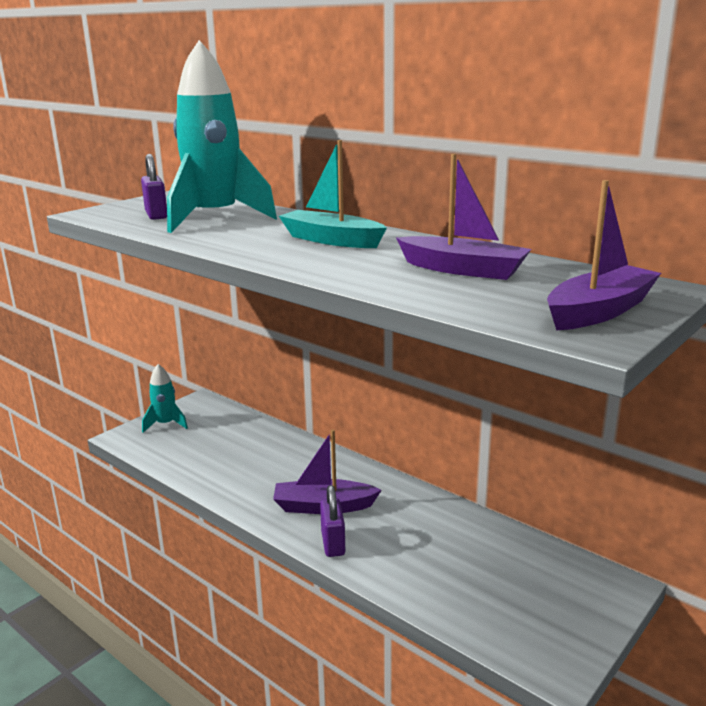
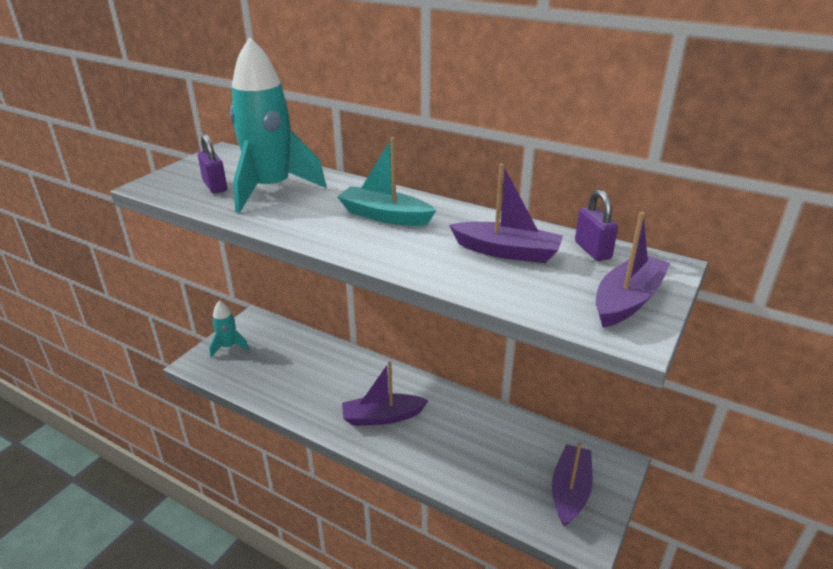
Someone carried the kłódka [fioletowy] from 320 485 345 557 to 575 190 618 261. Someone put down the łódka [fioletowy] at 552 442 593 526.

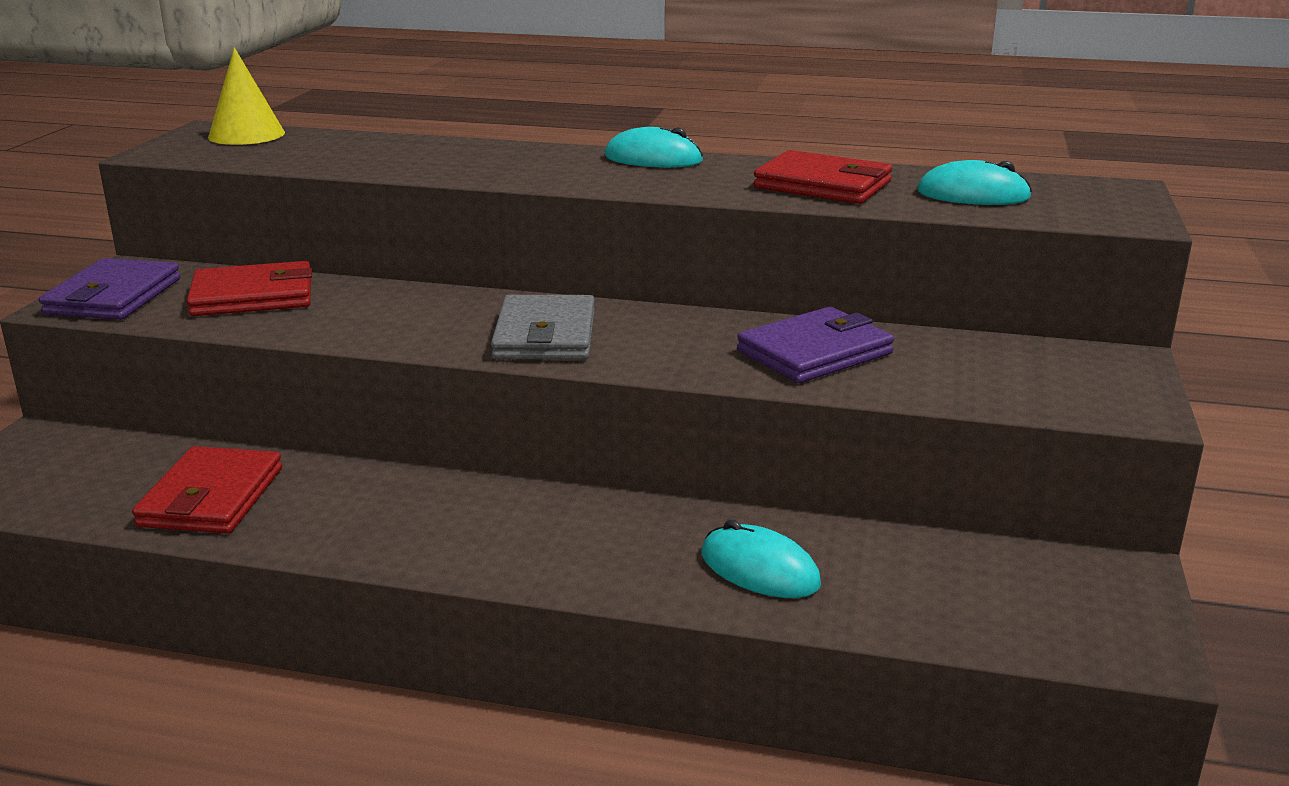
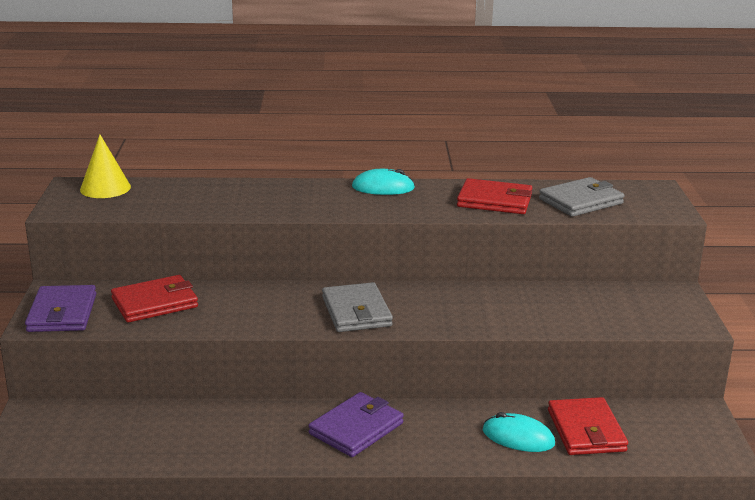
Someone carried the portfel [czerwony] from 132 446 282 534 to 548 397 628 455. Someone carried the portfel [fioletowy] from 737 307 894 383 to 309 392 404 457. Someone swapped the myszka [turkusowy] at 917 160 1032 205 for the portfel [szary] at 539 177 624 217.

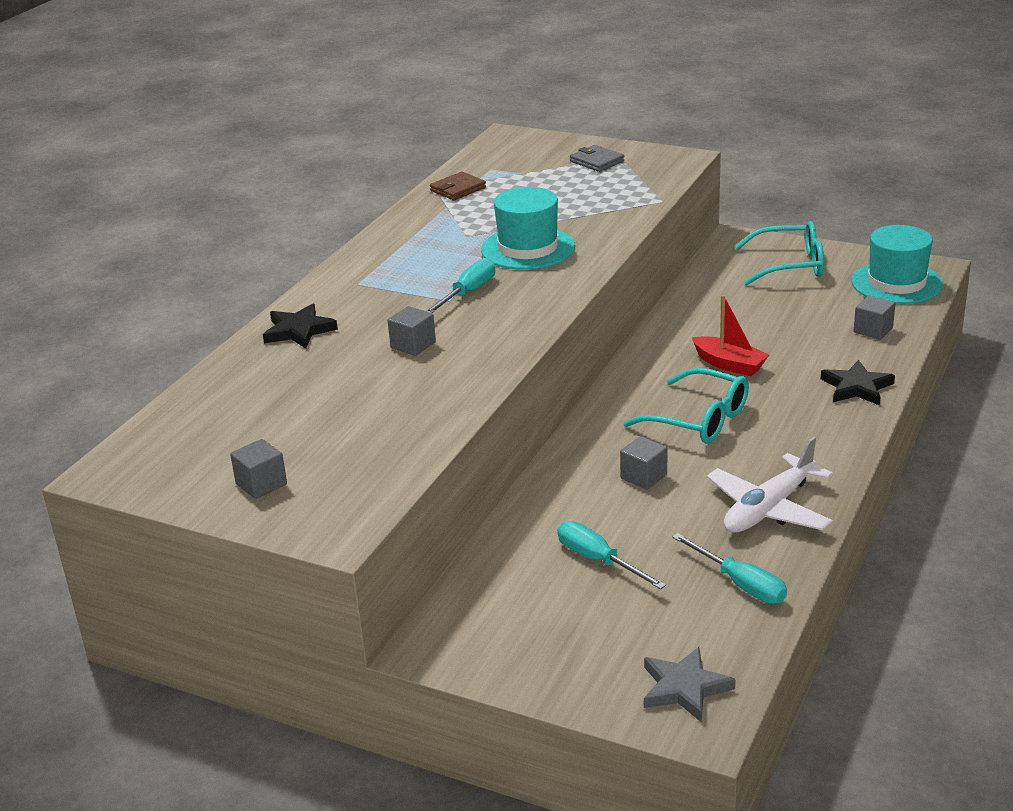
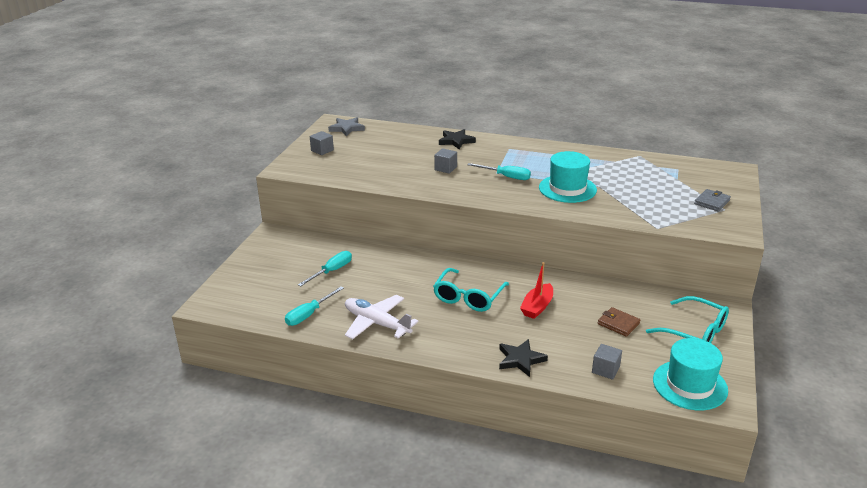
Someone carried the portfel [brązowy] from 430 172 486 201 to 598 307 640 337. Someone took away the sześcian [szary] at 620 436 667 490. Someone carried the gwiazda [szary] from 644 647 735 722 to 328 117 365 137. Someone rotated the okulary [turkusowy] at 735 221 824 285 by 45 degrees counterclockwise.

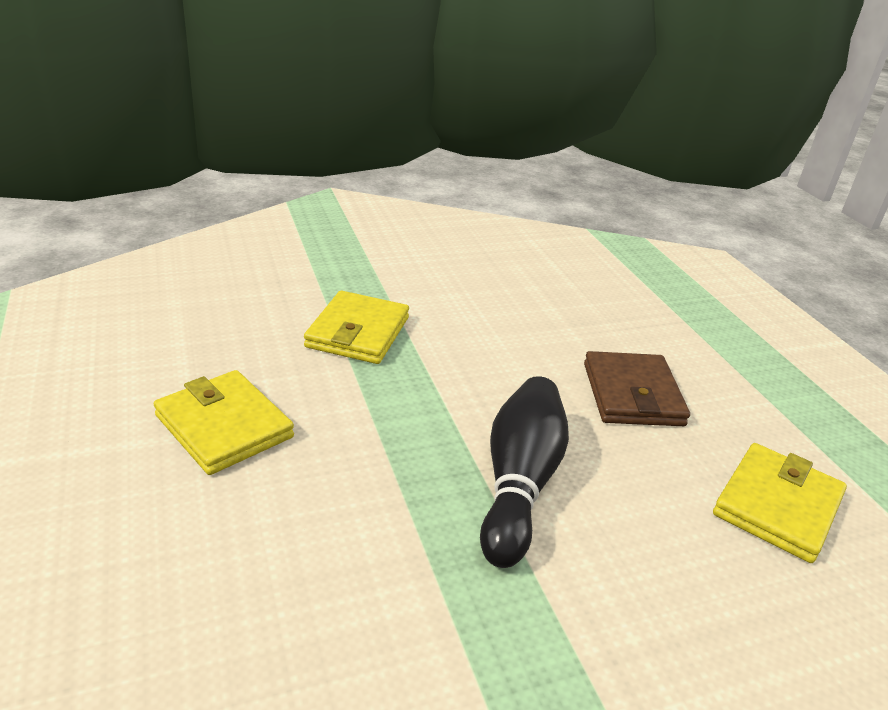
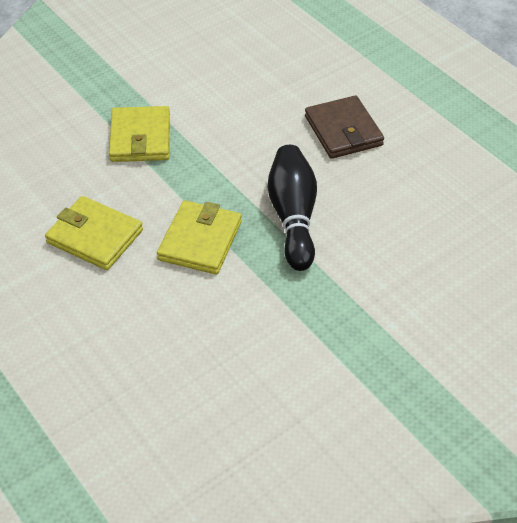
Someone carried the portfel [żółty] from 713 443 847 563 to 157 200 242 275.

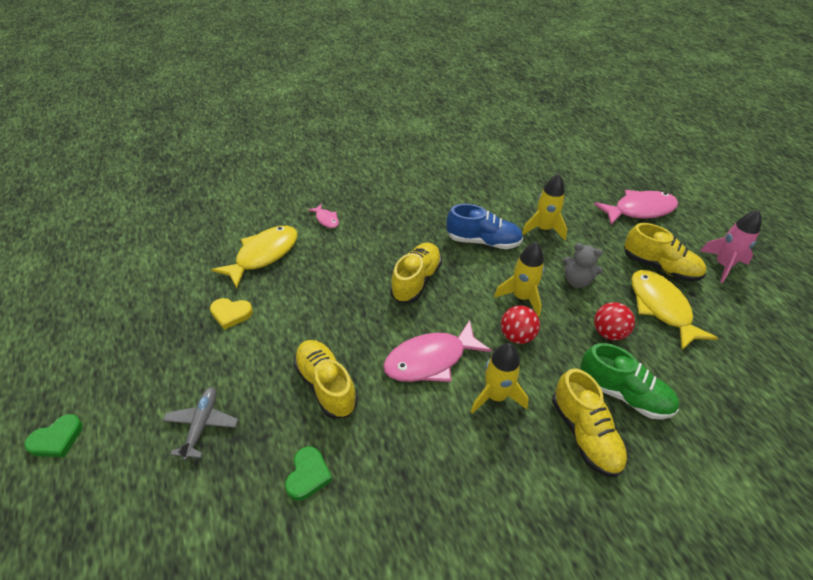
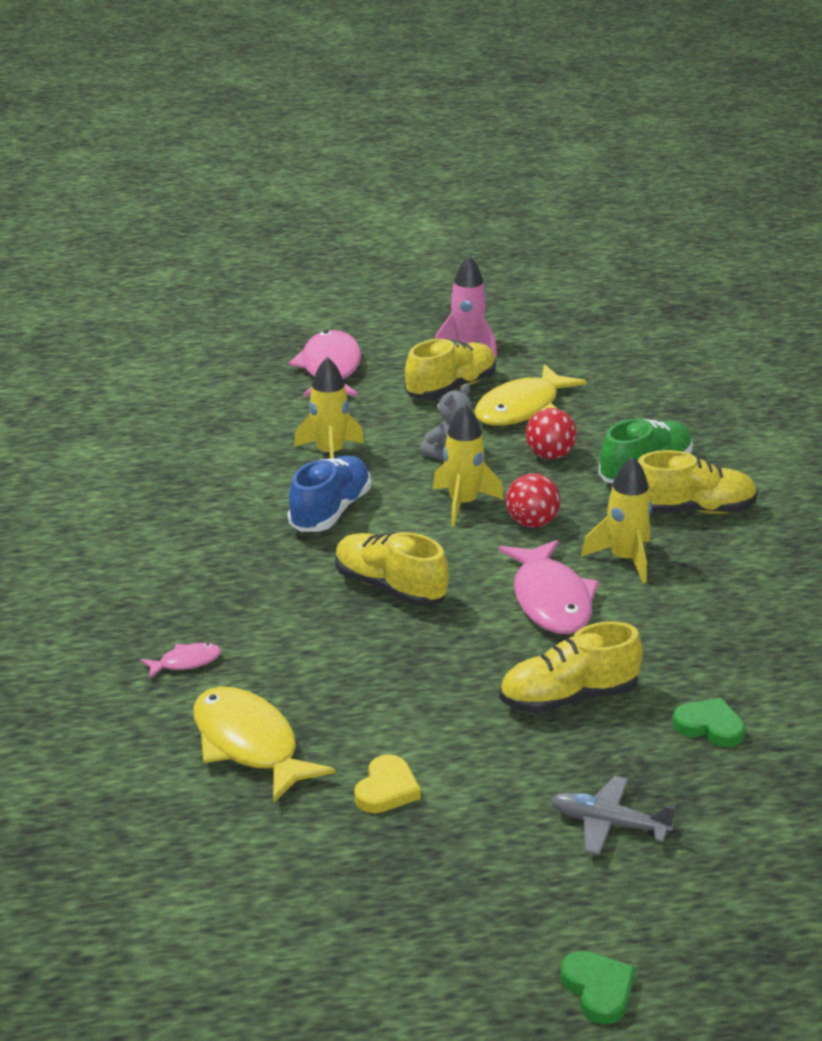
Someone rotated the ryba [żółty] at 631 270 718 350 by 45 degrees counterclockwise.

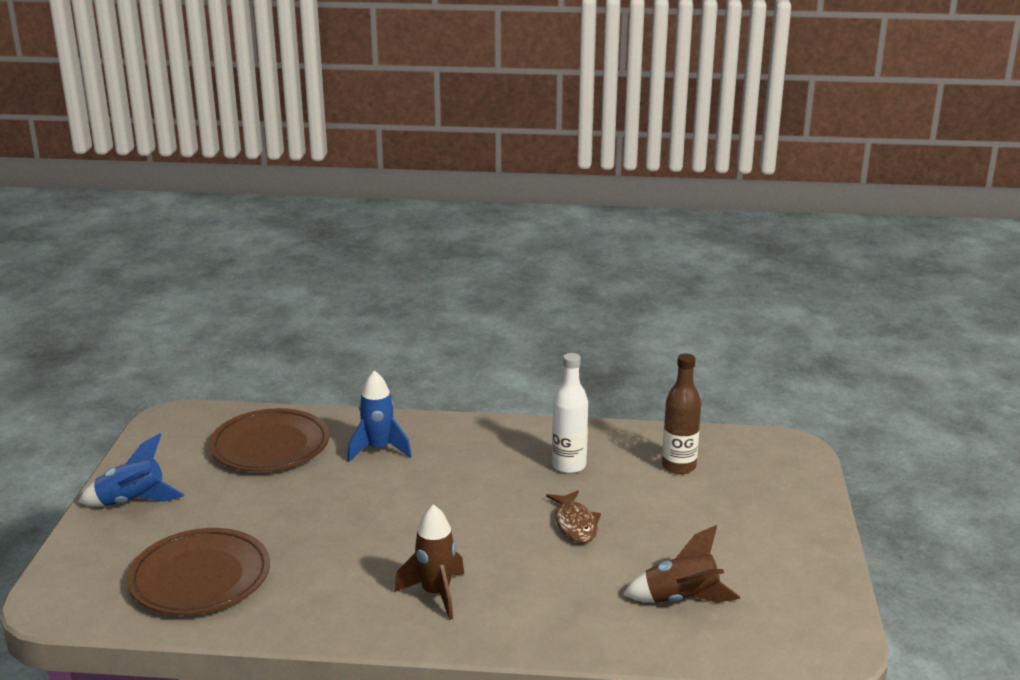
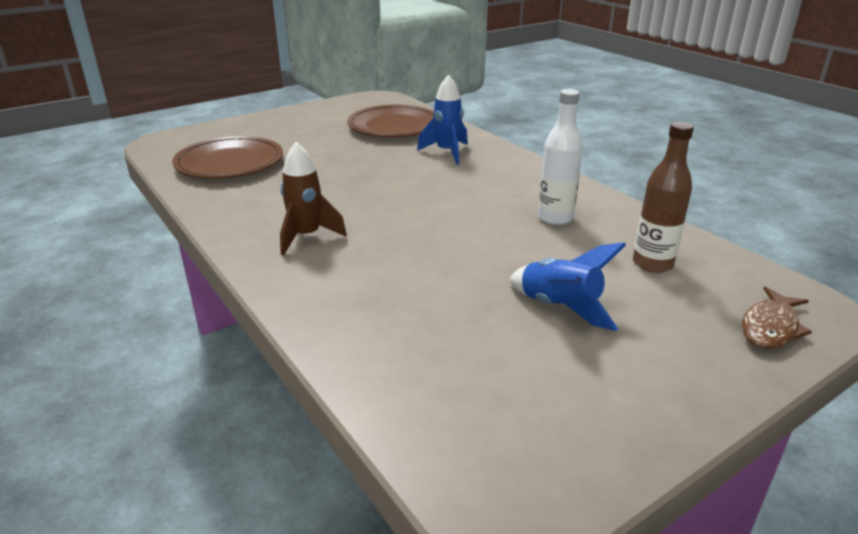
Someone carried the rakieta [niebieski] from 79 433 185 506 to 509 242 626 331. Someone carried the ryba [brązowy] from 546 490 601 543 to 742 287 812 349. Someone took away the rakieta [brązowy] at 623 525 740 603.

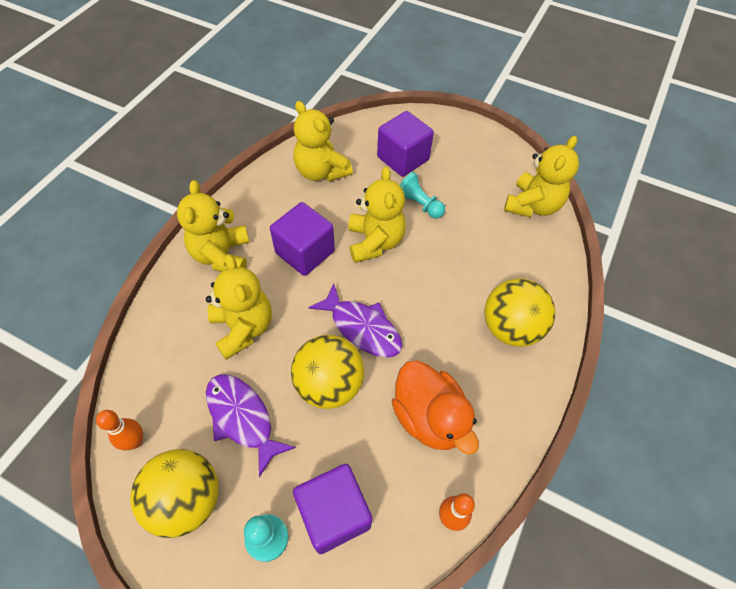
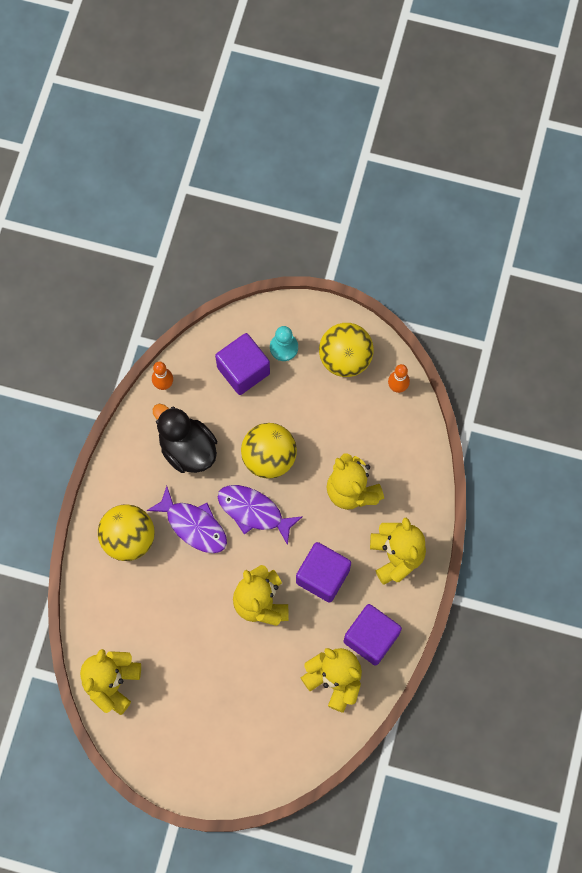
Someone carried the ryba [fioletowy] from 206 374 296 478 to 146 486 227 553. Someone carried the sześcian [fioletowy] from 377 111 434 177 to 344 604 402 666. Someone repainted the kaczka [pomarańczowy] at 392 361 479 455, which became the kaczka [czarny] at 153 404 217 473. Someone took away the pionek [turkusowy] at 399 172 445 218.

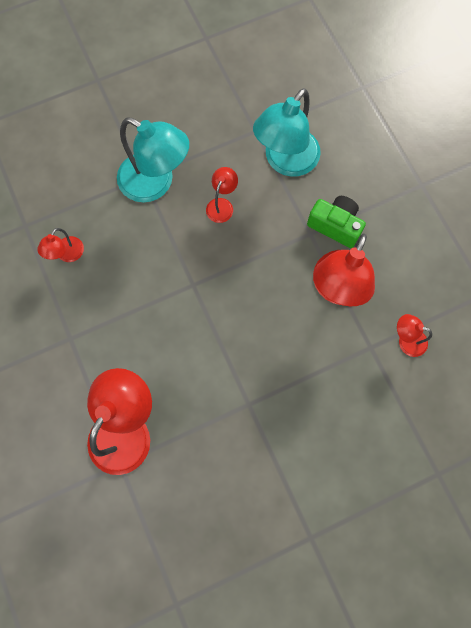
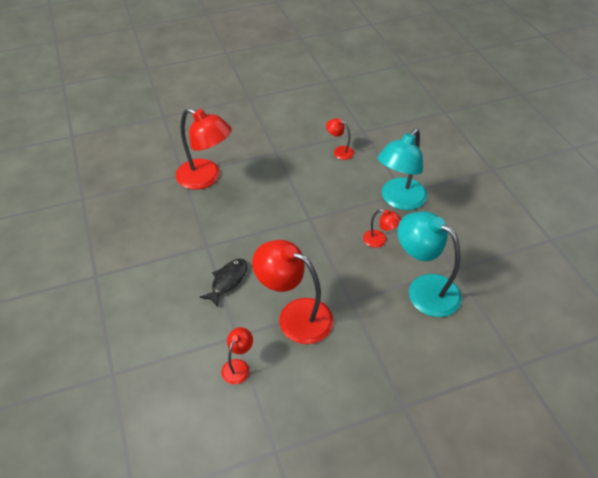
Someone took away the aparat fotograficzny [zielony] at 307 196 366 248. Someone put down the ryba [czarny] at 200 259 247 307.

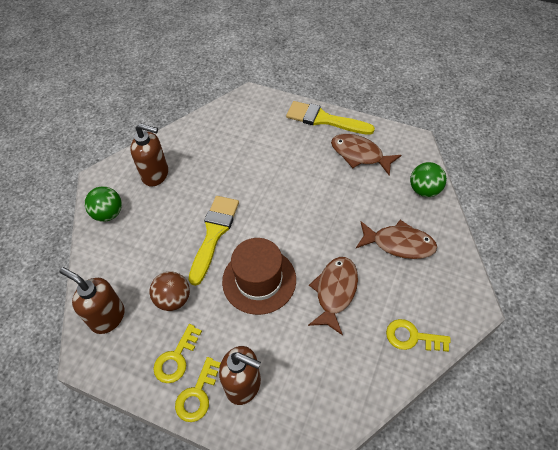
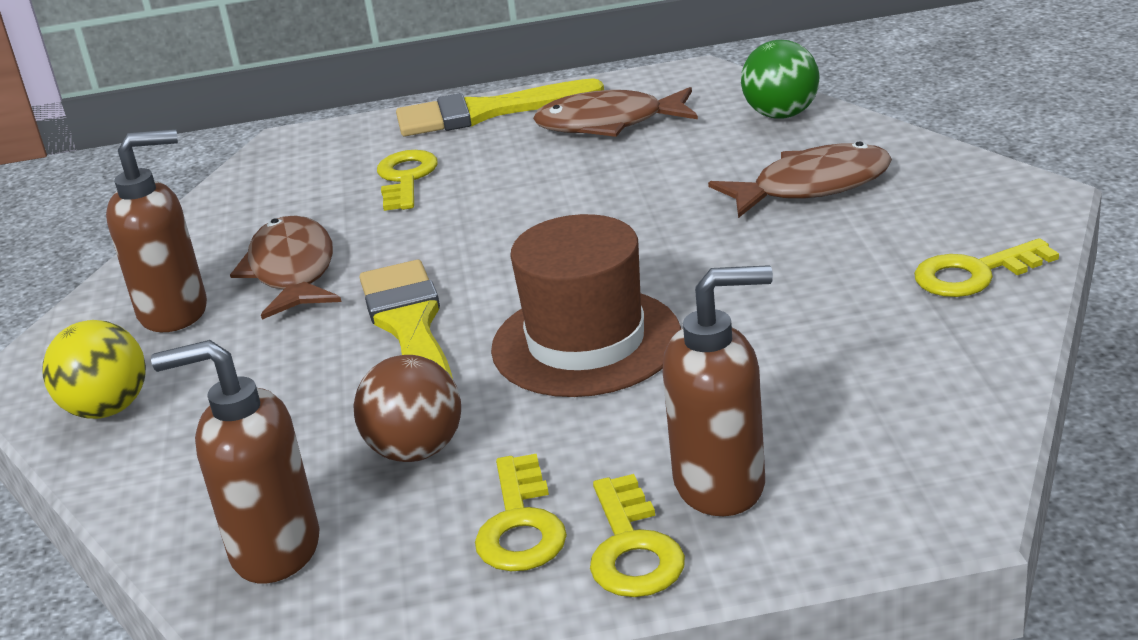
Someone repainted the piłka [zielony] at 85 186 122 222, which became the piłka [żółty] at 42 320 146 419. Someone carried the ryba [brązowy] from 308 257 358 335 to 230 215 341 320. Someone put down the klucz [żółty] at 377 150 438 211.

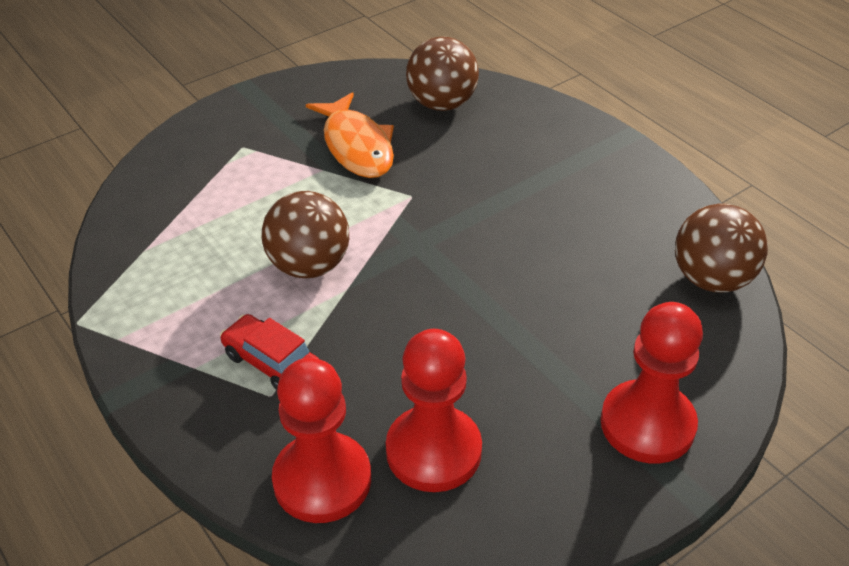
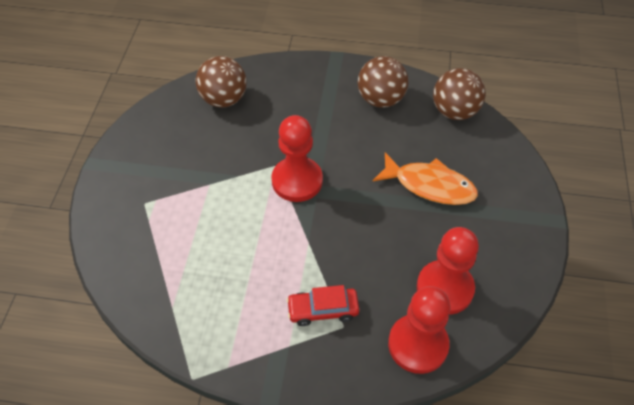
Someone carried the piłka [brązowy] from 261 191 349 278 to 358 56 408 108. Someone carried the ryba [pomarańczowy] from 306 92 394 178 to 372 152 478 205. Someone carried the pionek [czerwony] from 601 302 703 464 to 271 115 323 202.

